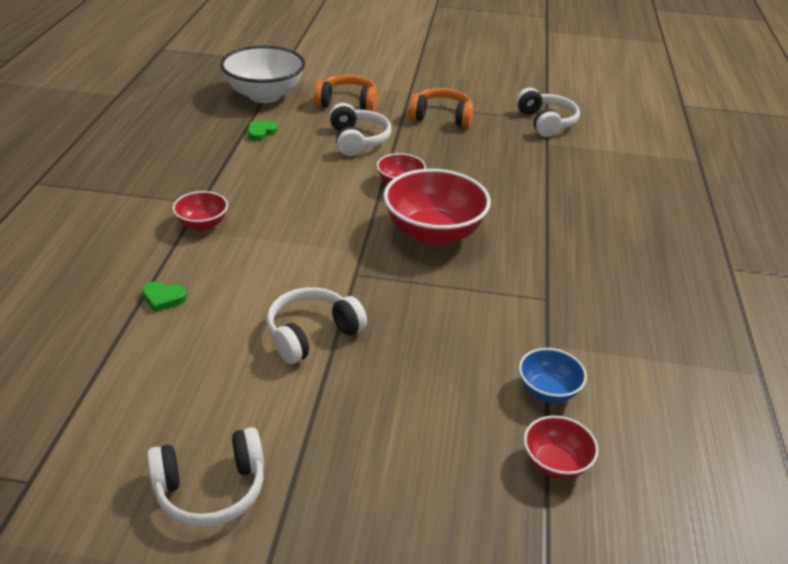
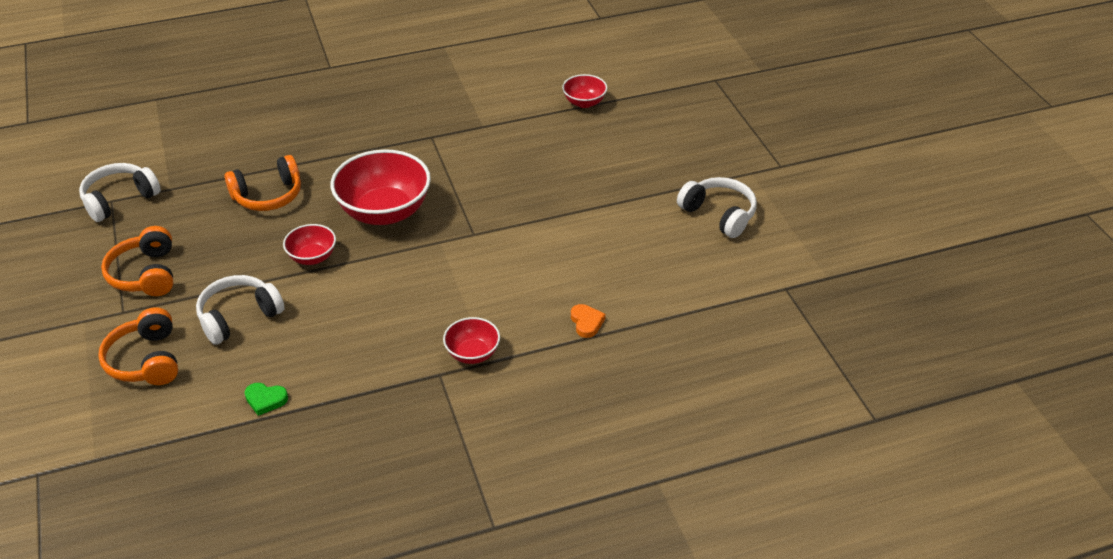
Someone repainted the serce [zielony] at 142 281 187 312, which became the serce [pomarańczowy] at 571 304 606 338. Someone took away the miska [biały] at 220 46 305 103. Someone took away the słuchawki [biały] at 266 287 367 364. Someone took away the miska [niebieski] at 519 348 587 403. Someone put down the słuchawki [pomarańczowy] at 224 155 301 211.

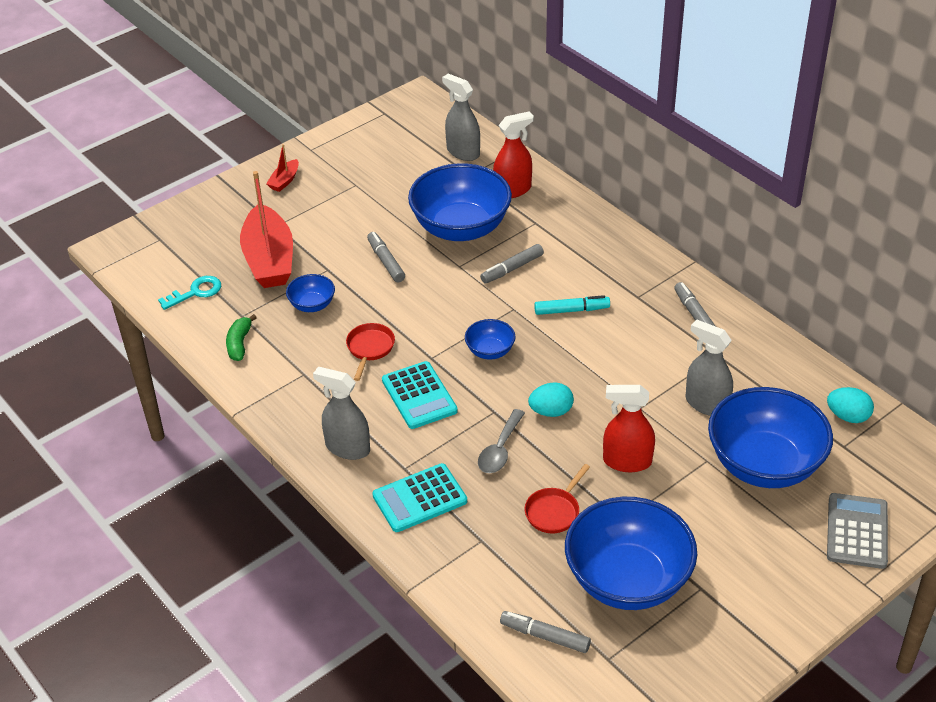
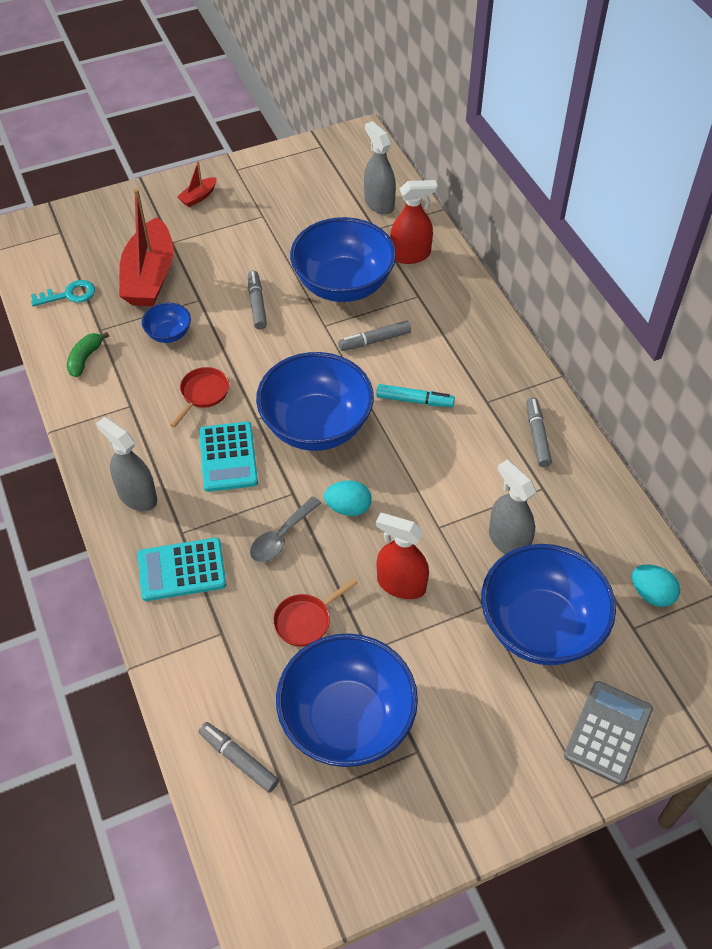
Someone scaled the miska [niebieski] at 465 319 516 360 by 2.20.

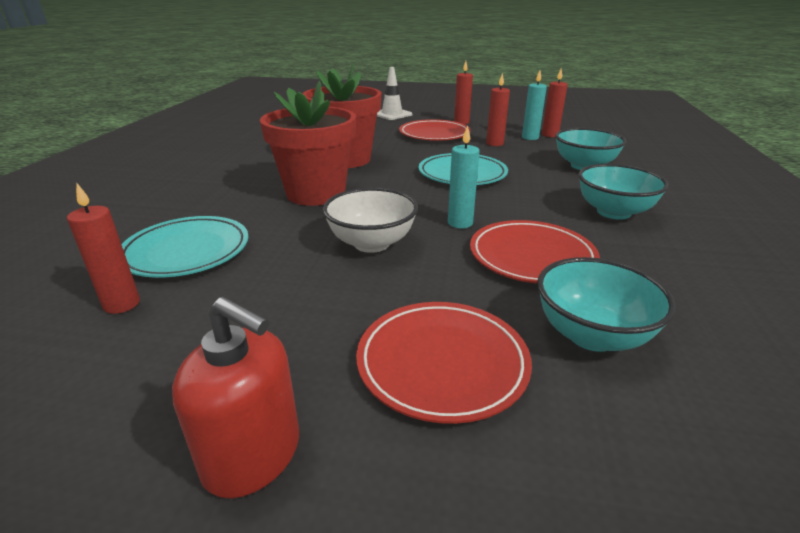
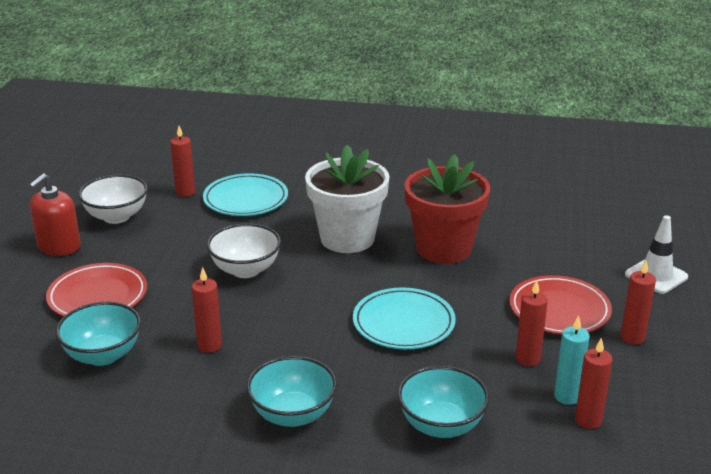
Someone repainted the doniczka [czerwony] at 260 81 356 206, which became the doniczka [biały] at 305 145 389 253. Someone took away the świeca [turkusowy] at 448 125 480 228. Someone swapped the talerz [czerwony] at 470 220 600 283 for the świeca [czerwony] at 192 267 222 352. Someone put down the miska [biały] at 78 174 148 224.

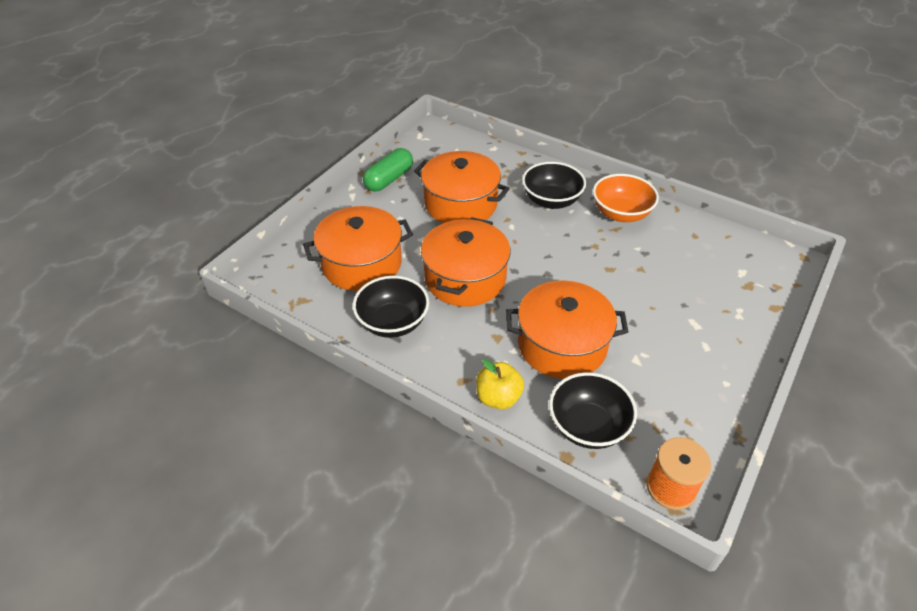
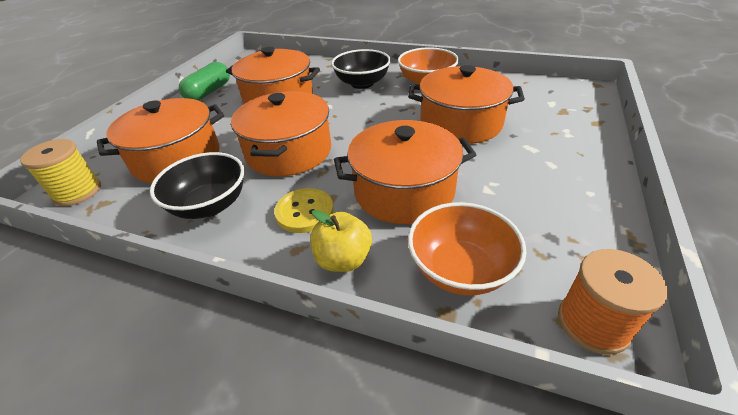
Someone repainted the miska [czarny] at 549 372 637 449, which became the miska [pomarańczowy] at 408 202 526 296. Someone put down the szpulka [żółty] at 20 139 101 206. Someone put down the guzik [żółty] at 274 188 334 233. Someone put down the garnek [pomarańczowy] at 408 65 525 144.

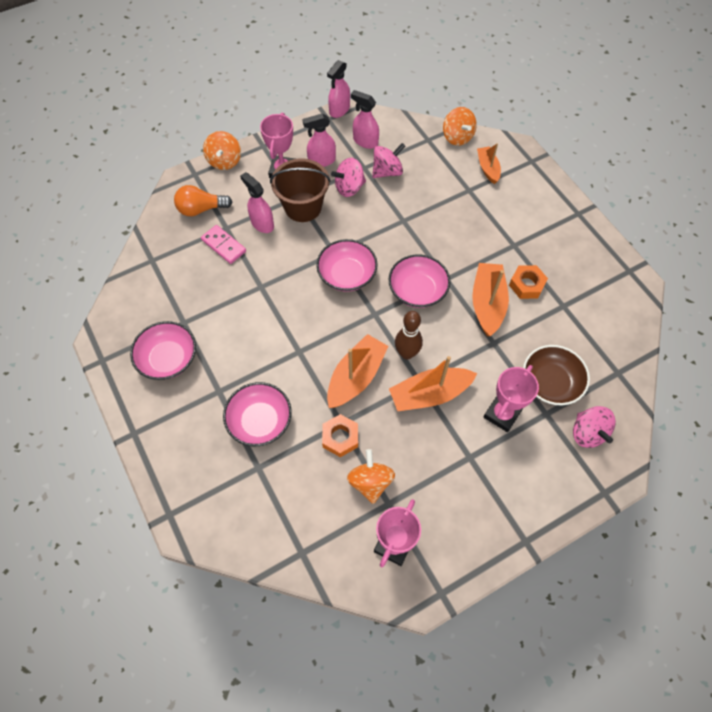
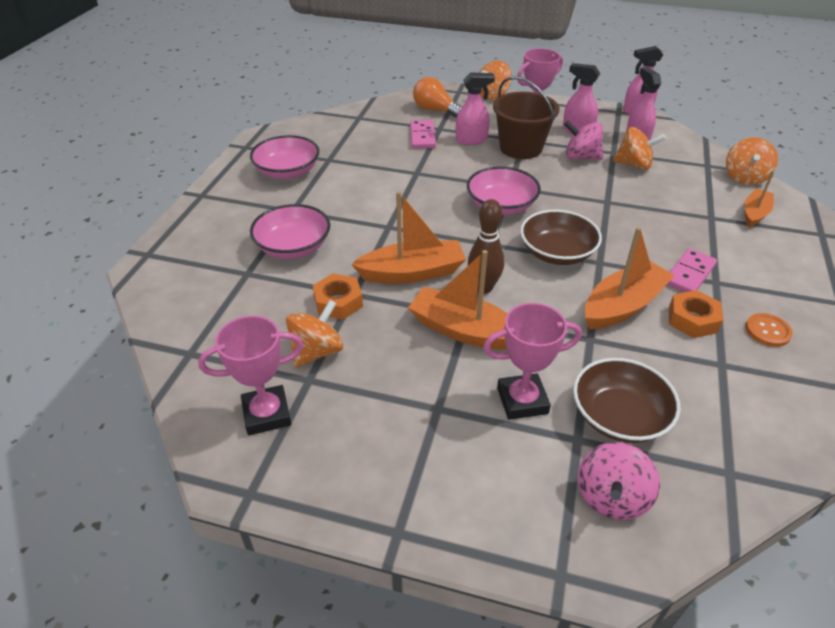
Someone rotated the spryskiwacz [różowy] at 240 172 274 233 by 75 degrees clockwise. Someone repainted the bączek [różowy] at 372 143 405 178, which became the bączek [pomarańczowy] at 613 127 666 170. Someone repainted the miska [różowy] at 389 254 450 308, which became the miska [brązowy] at 520 210 602 265. Someone put down the kostka domina [różowy] at 667 248 717 292. Someone put down the guzik [pomarańczowy] at 745 313 793 347.

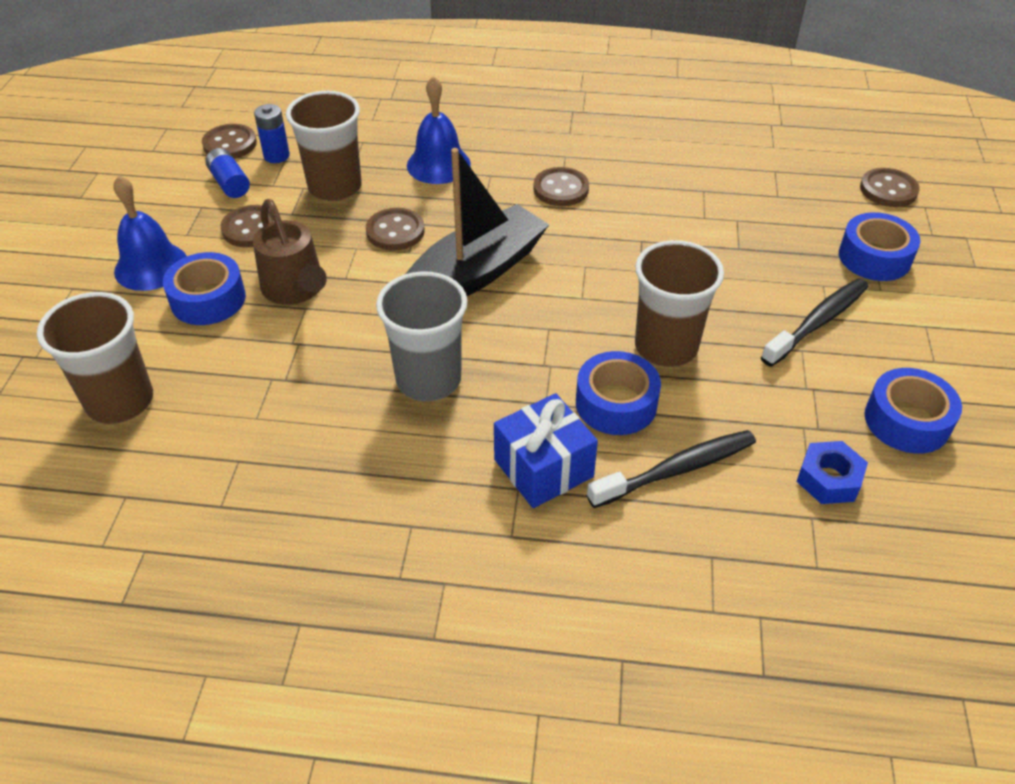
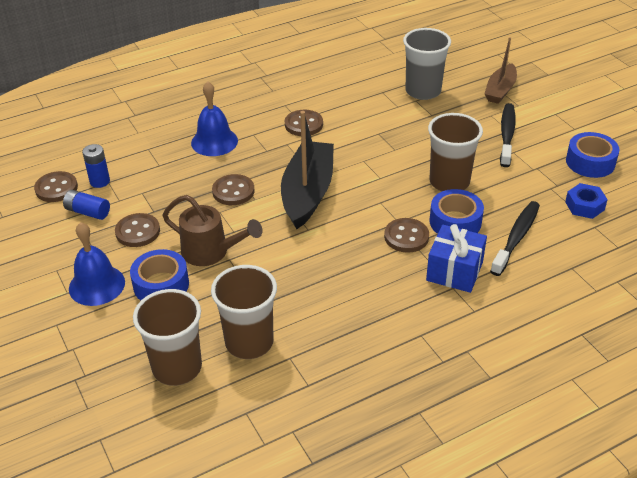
Someone carried the szklanka [brązowy] from 286 91 362 201 to 211 265 277 359. Someone carried the szklanka [szary] from 376 271 468 401 to 403 28 451 100. Someone swapped the taśma klejąca [niebieski] at 839 212 920 281 for the łódka [brązowy] at 485 37 517 104. Someone carried the guzik [brązowy] from 860 168 920 207 to 384 218 429 253.

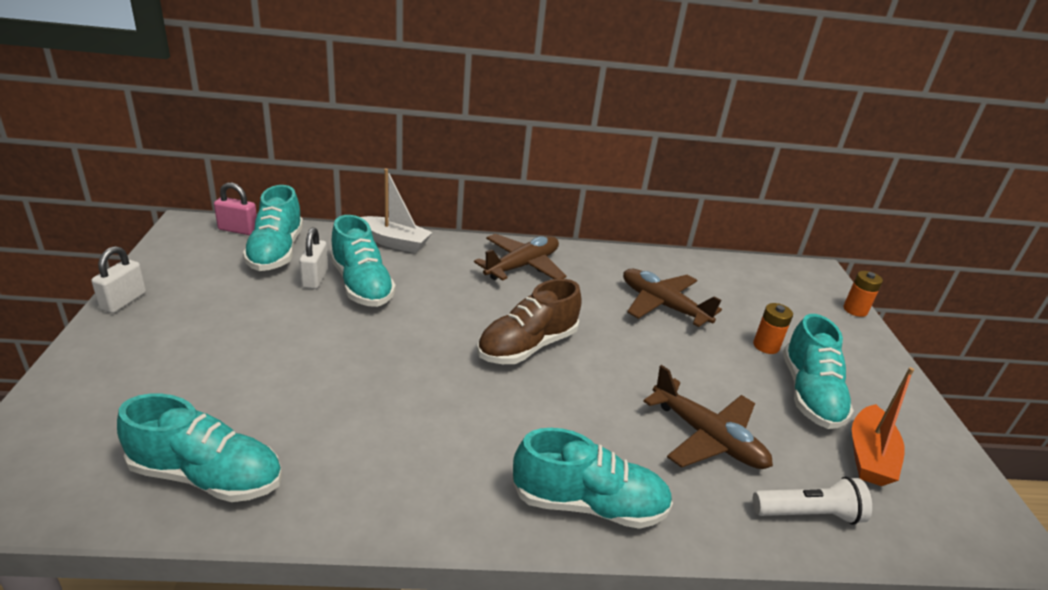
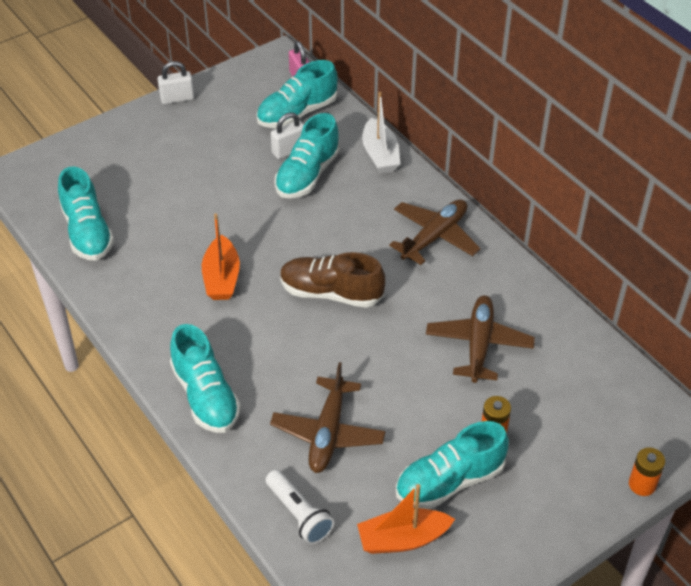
Someone rotated the samolot [brązowy] at 474 234 567 281 by 60 degrees counterclockwise. Someone put down the łódka [pomarańczowy] at 202 213 240 300.

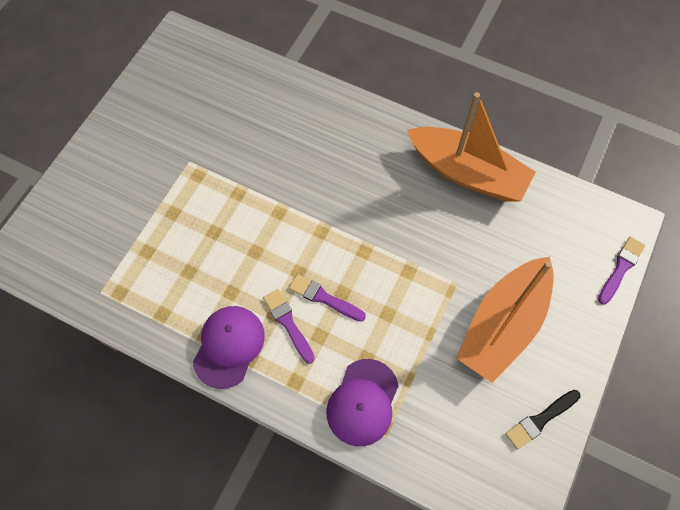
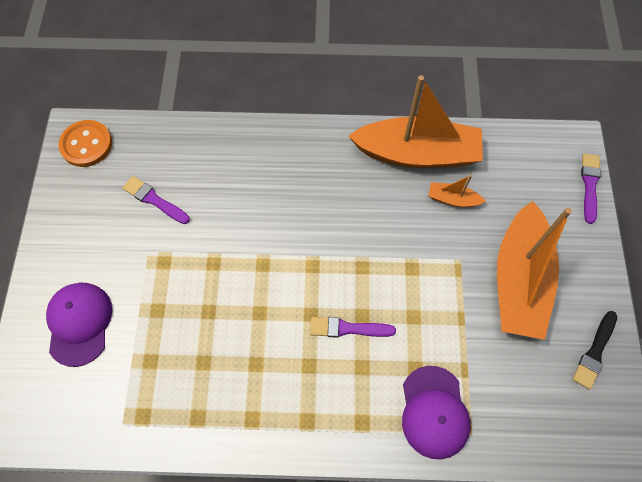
Someone carried the czapka [fioletowy] from 193 306 265 389 to 46 283 112 367. Someone carried the pędzel [fioletowy] from 263 289 315 364 to 123 176 190 224. Someone put down the guzik [pomarańczowy] at 58 120 112 167. Someone put down the łódka [pomarańczowy] at 428 175 486 207.

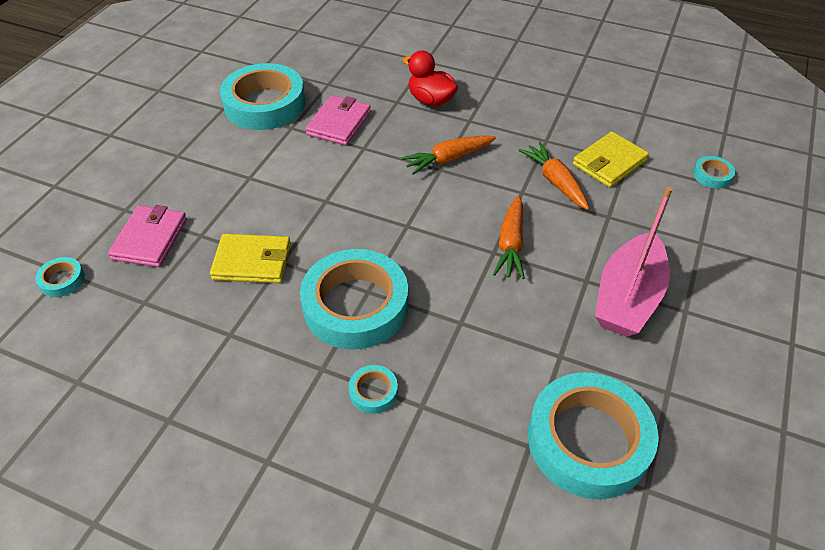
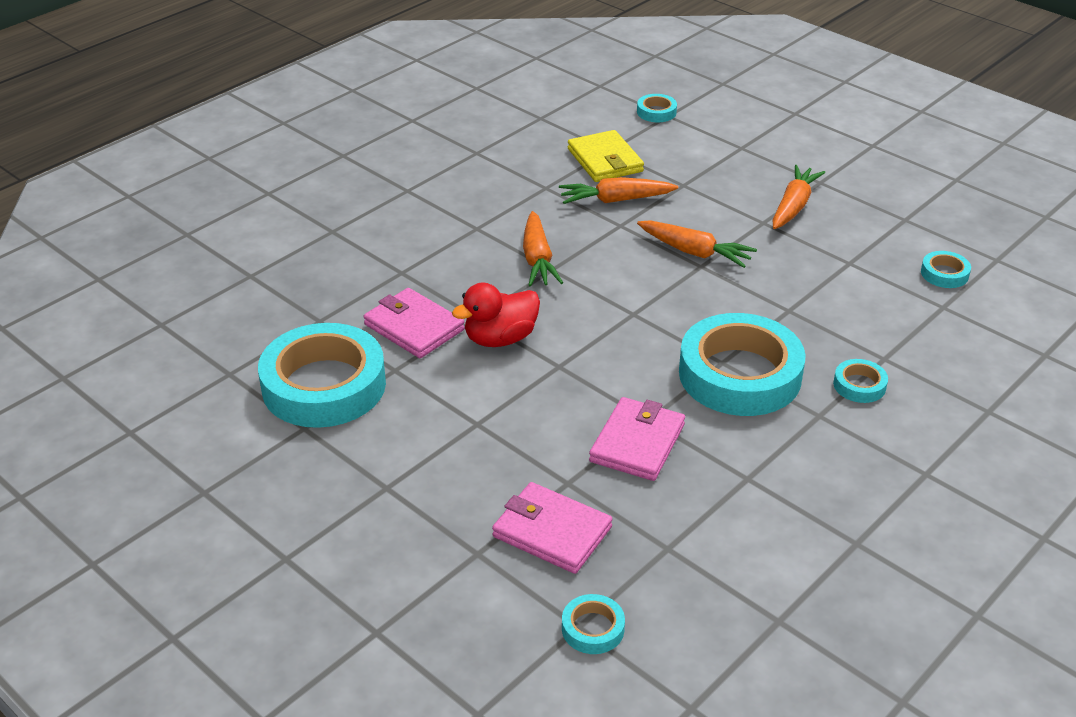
Someone repainted the portfel [żółty] at 210 234 291 283, which became the portfel [różowy] at 589 397 685 481. Someone carried the kaczka [czerwony] from 403 50 458 107 to 452 283 540 347. Someone scaled the taśma klejąca [turkusowy] at 528 372 659 499 by 0.42. Someone swapped the łódka [różowy] at 595 187 673 337 for the marchewka [pomarańczowy] at 772 165 825 229.

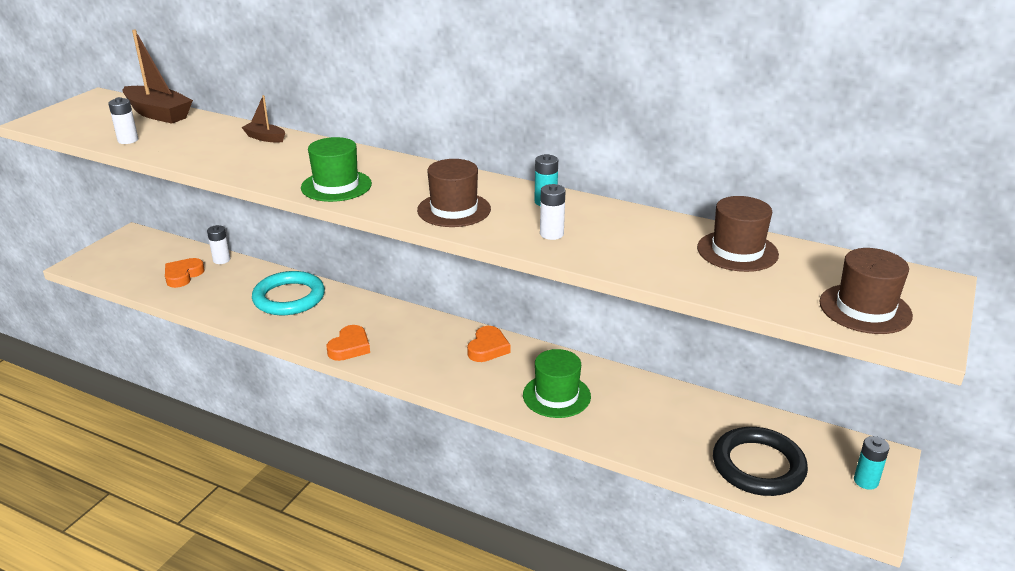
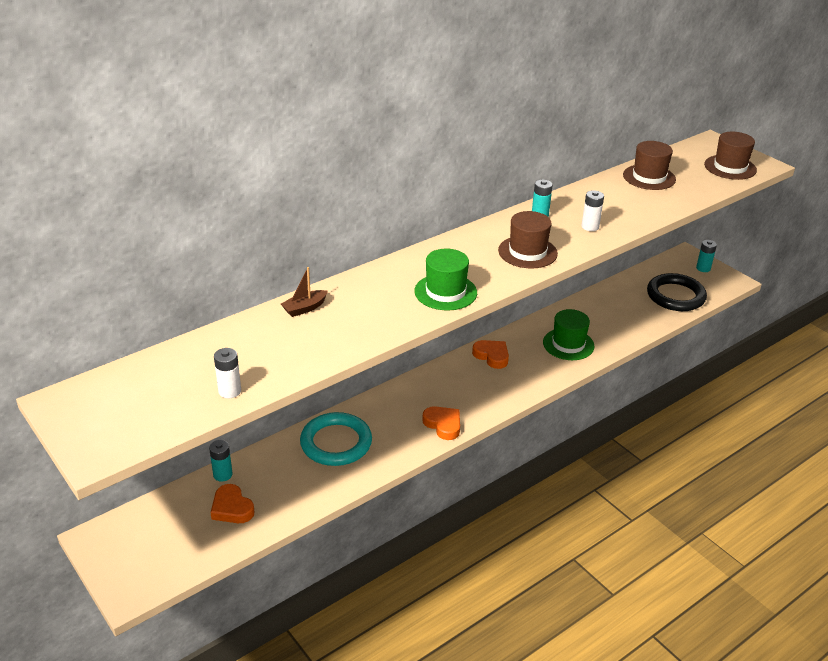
Someone took away the łódka [brązowy] at 122 29 193 124. Someone repainted the bateria [biały] at 207 225 230 264, which became the bateria [turkusowy] at 209 440 233 482.

